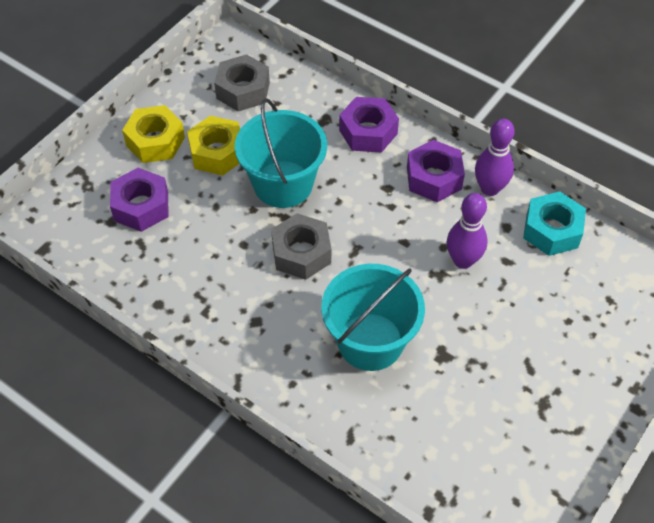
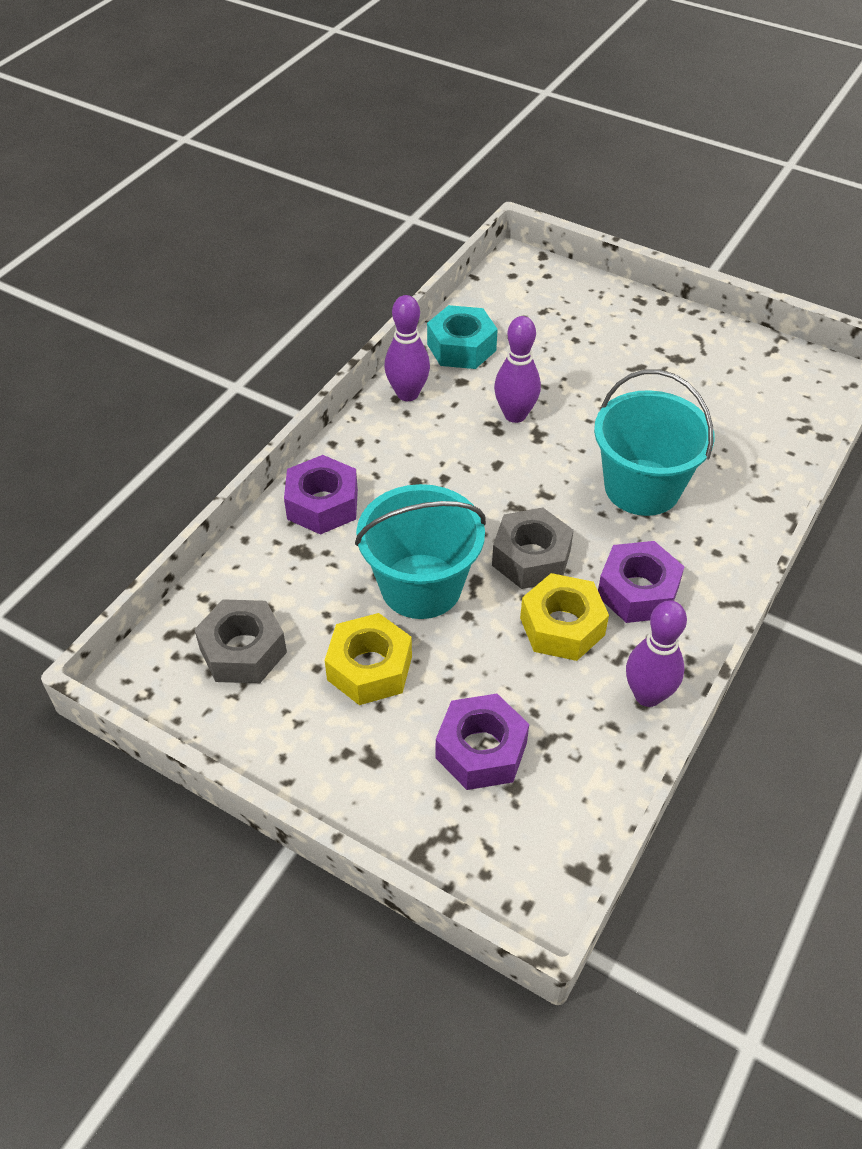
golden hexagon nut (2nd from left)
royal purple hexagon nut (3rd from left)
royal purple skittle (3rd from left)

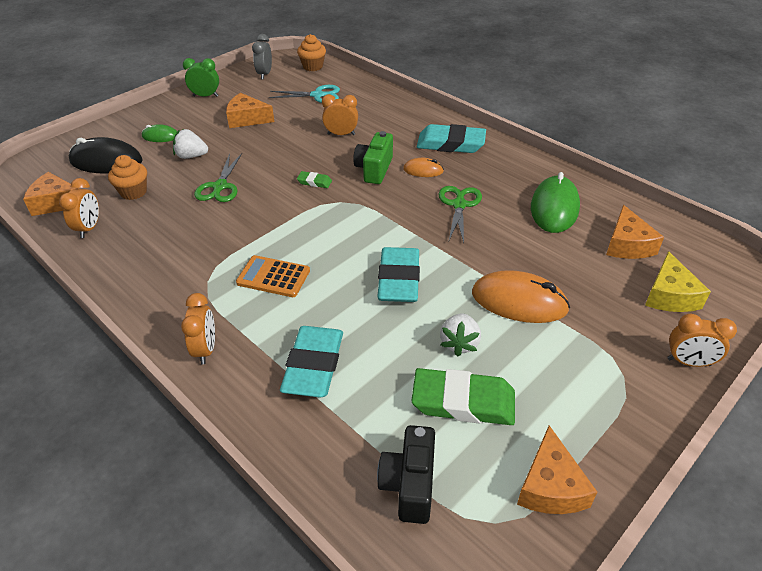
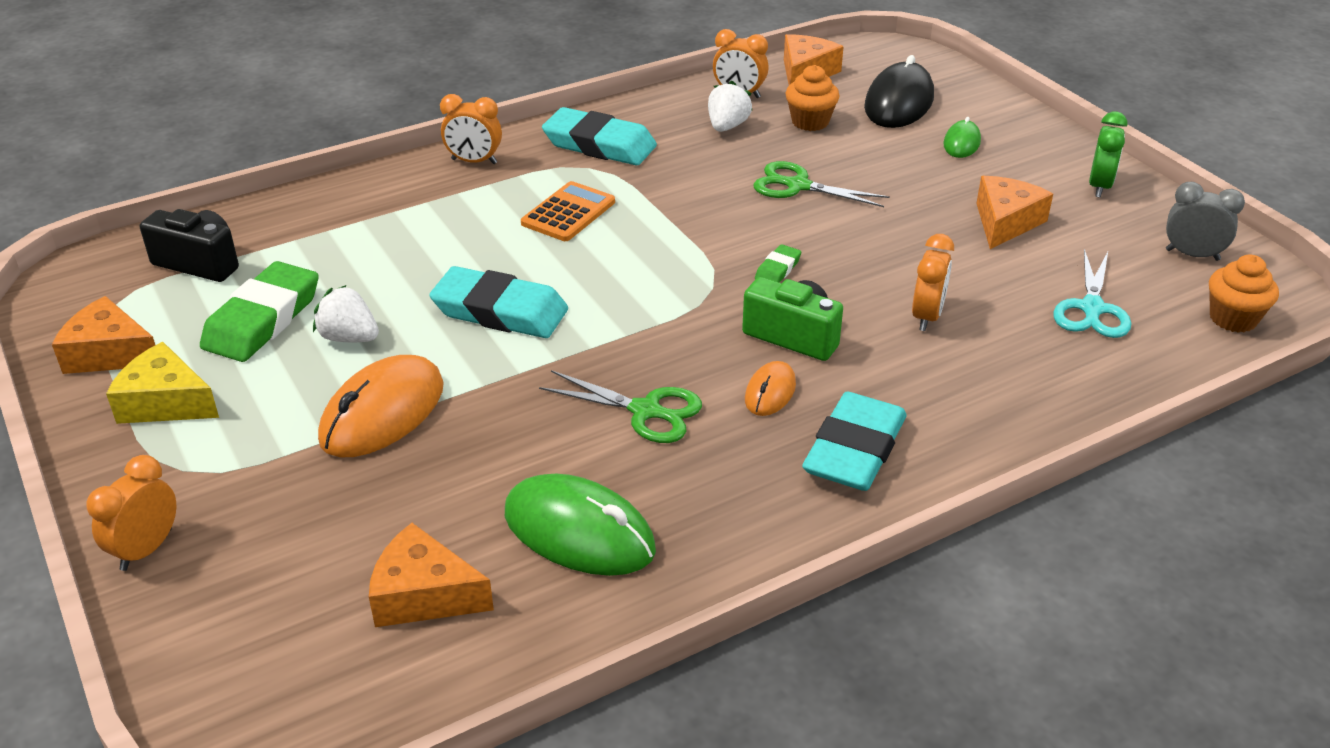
golden cheese
aqua eraser (2nd from left)
white berry (2nd from left)

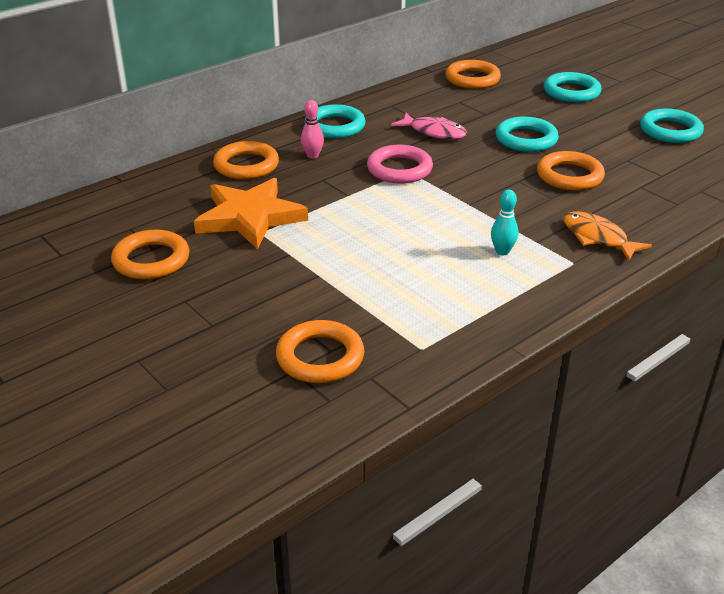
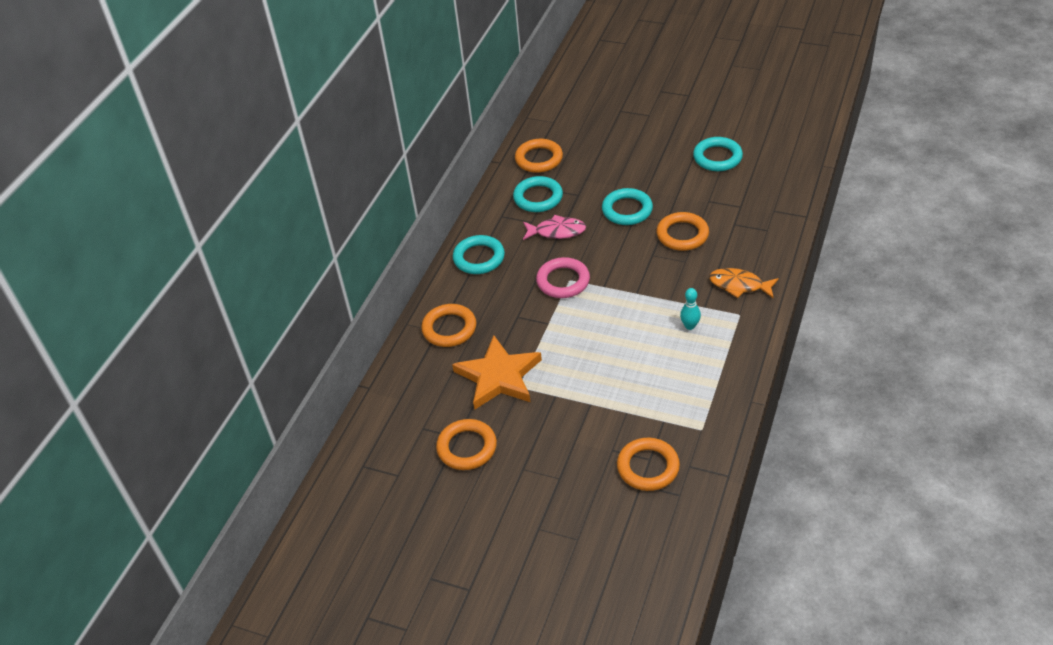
aqua torus (2nd from left)
pink skittle

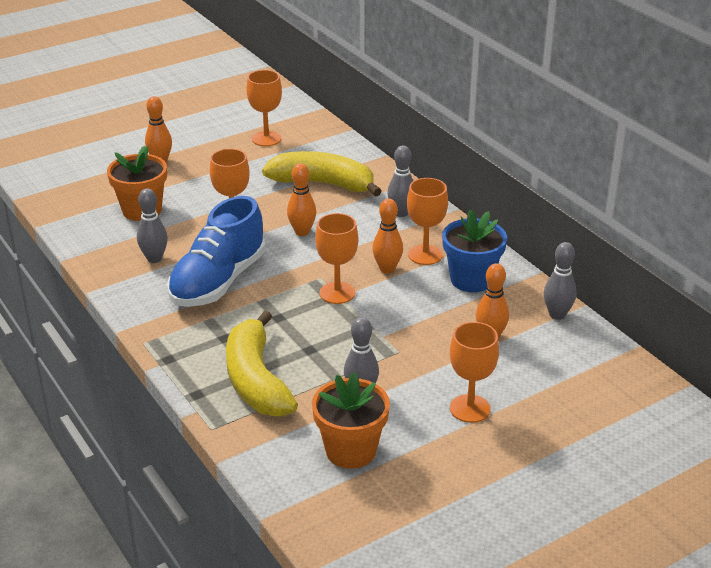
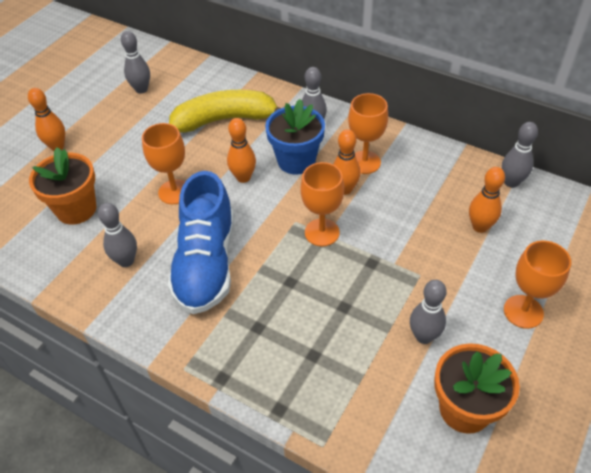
ash-grey skittle (2nd from left)
royal blue flower pot
golden banana fruit (1st from left in the first image)

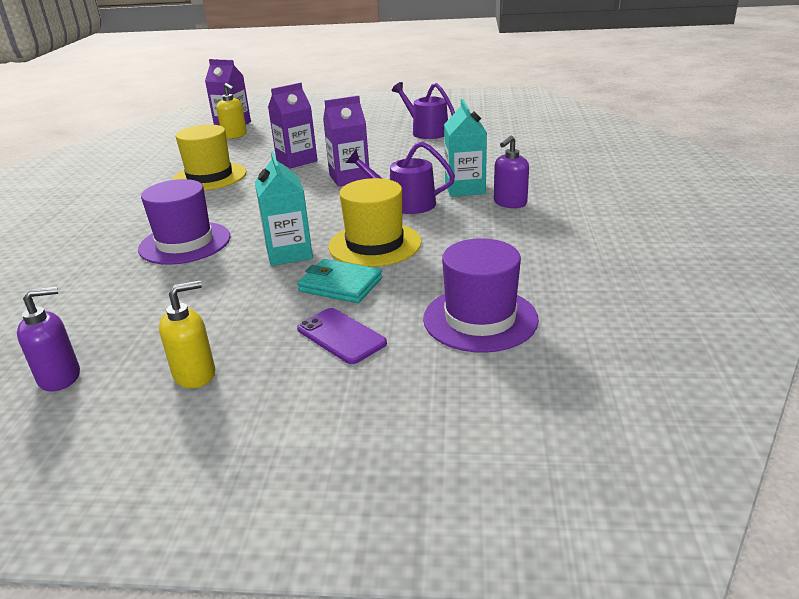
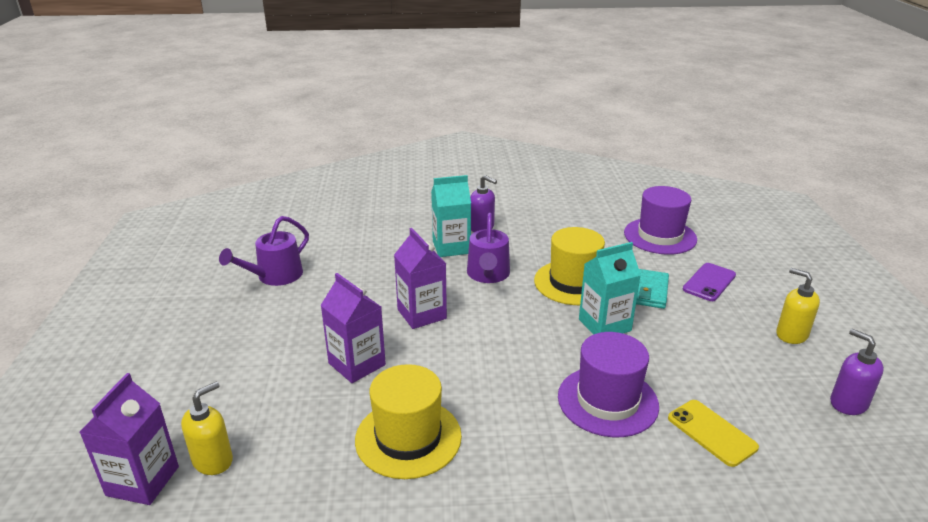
golden phone

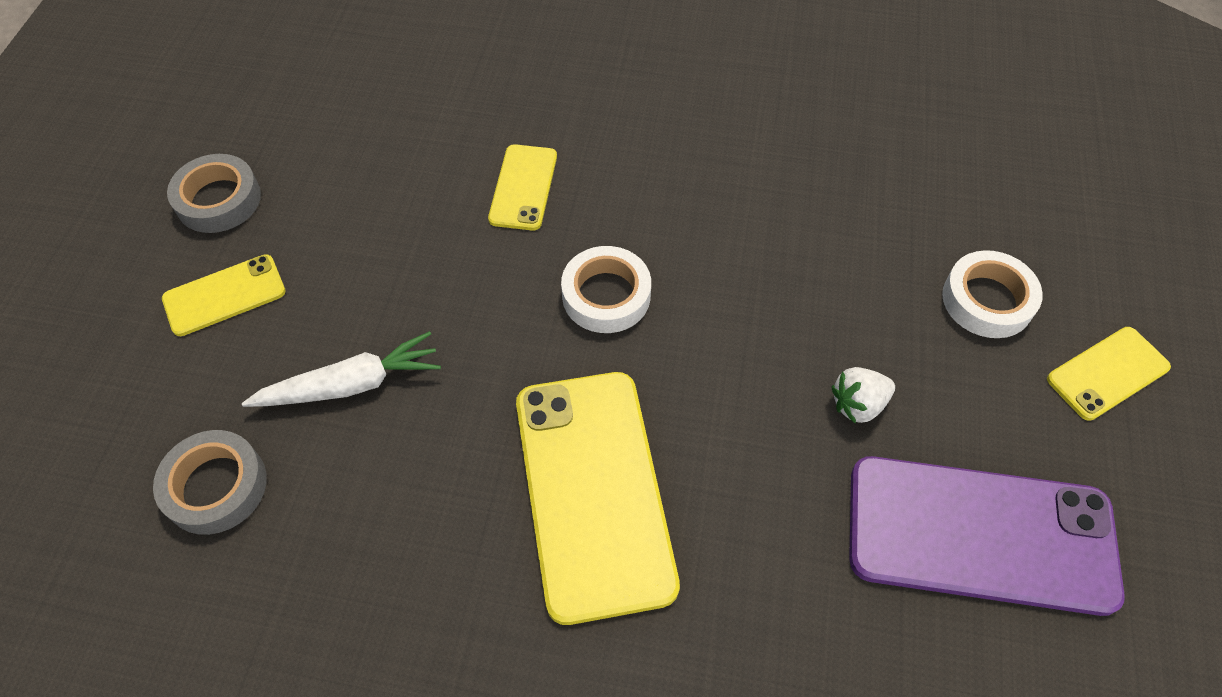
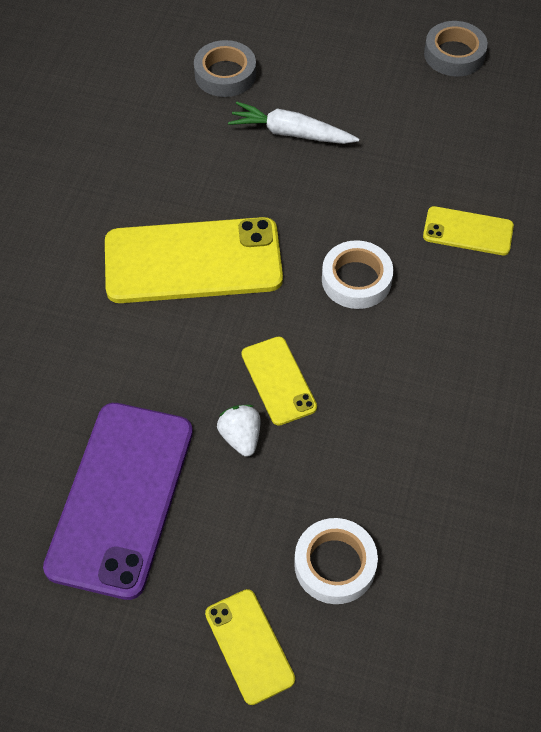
white toy carrot
golden phone (3rd from left)

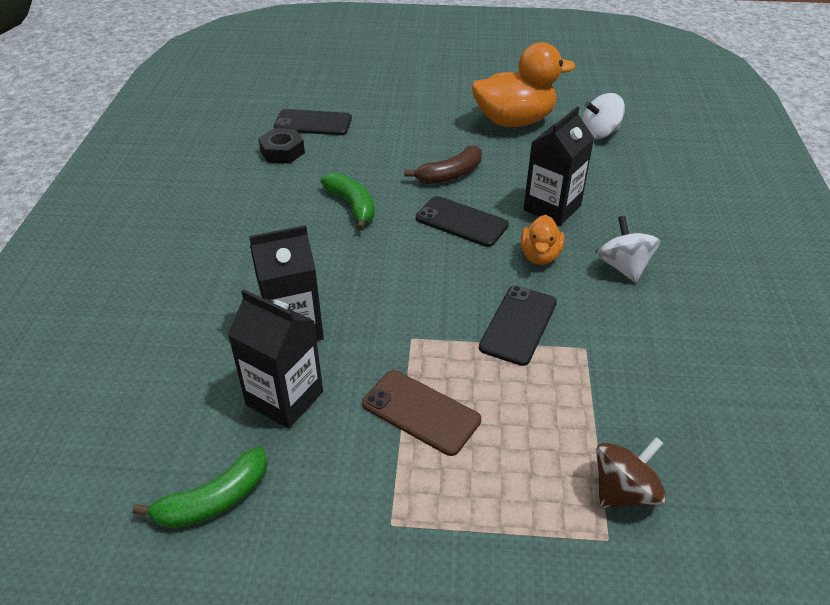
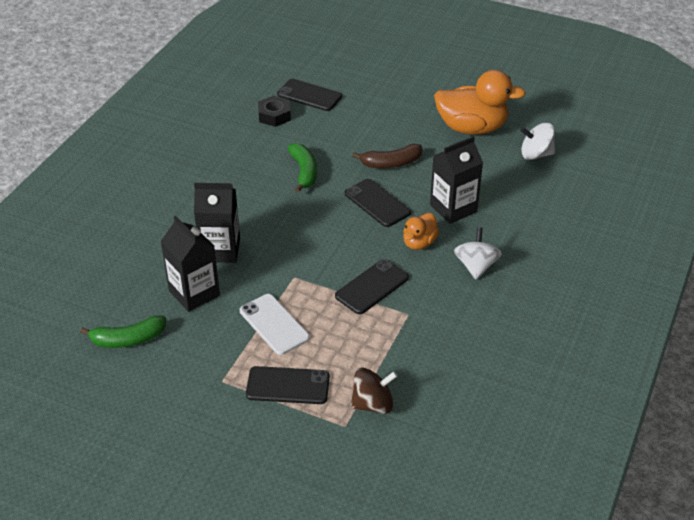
white phone
black phone (1st from left)

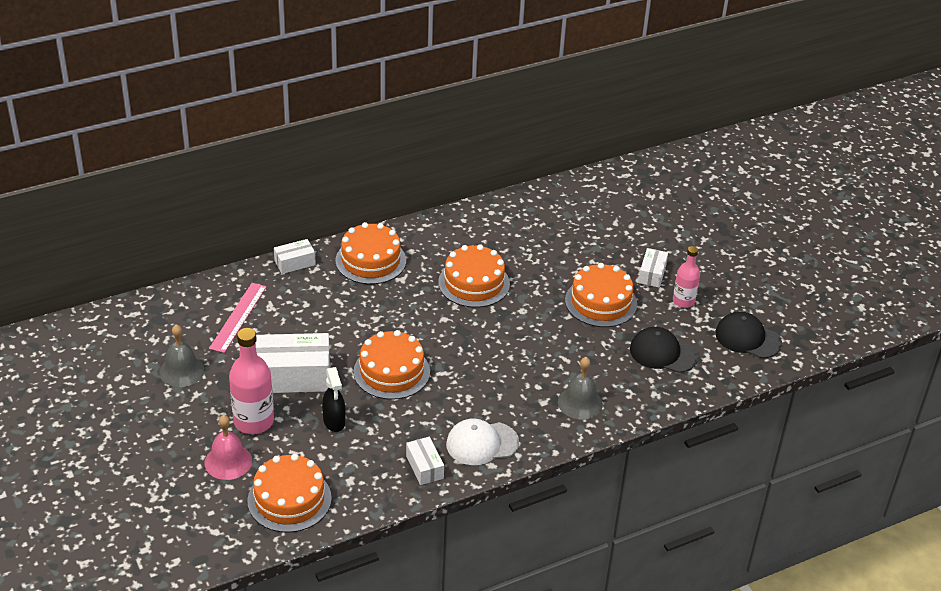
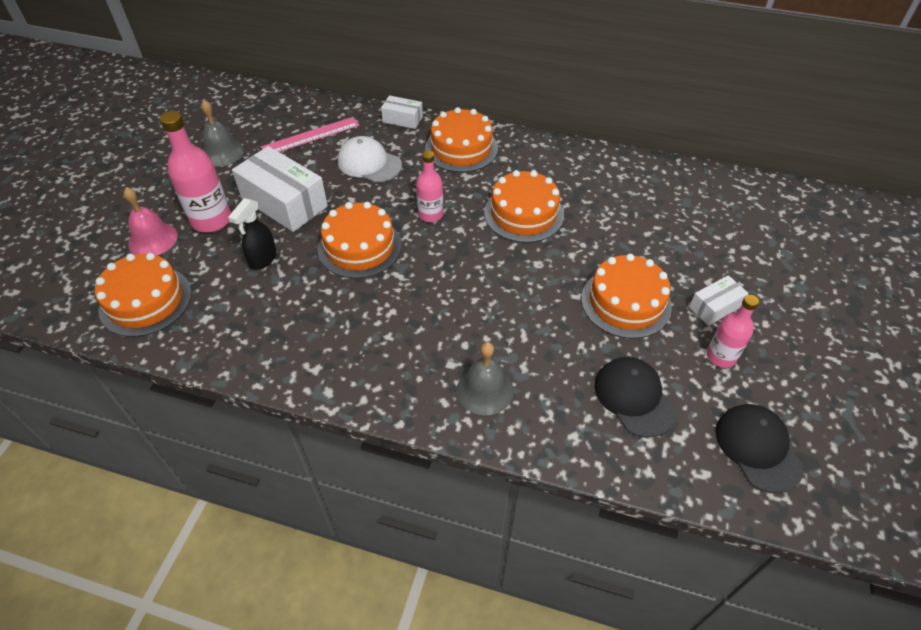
white baseball cap
pink drink bottle (2nd from left)
white parcel (3rd from left in the first image)

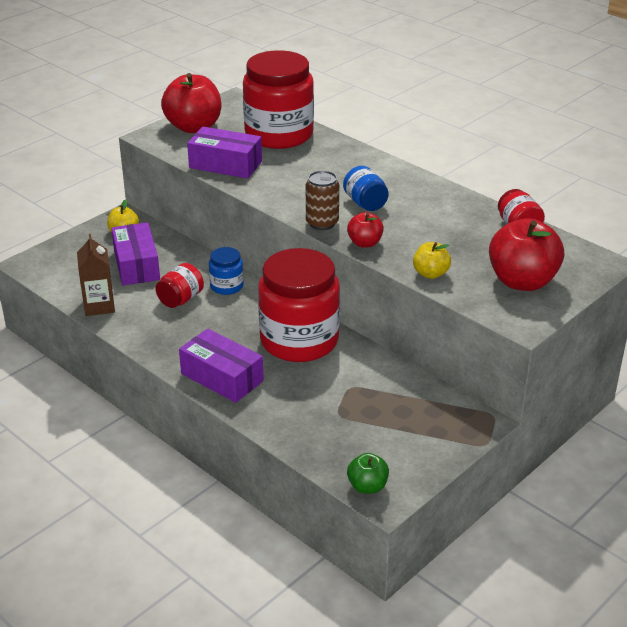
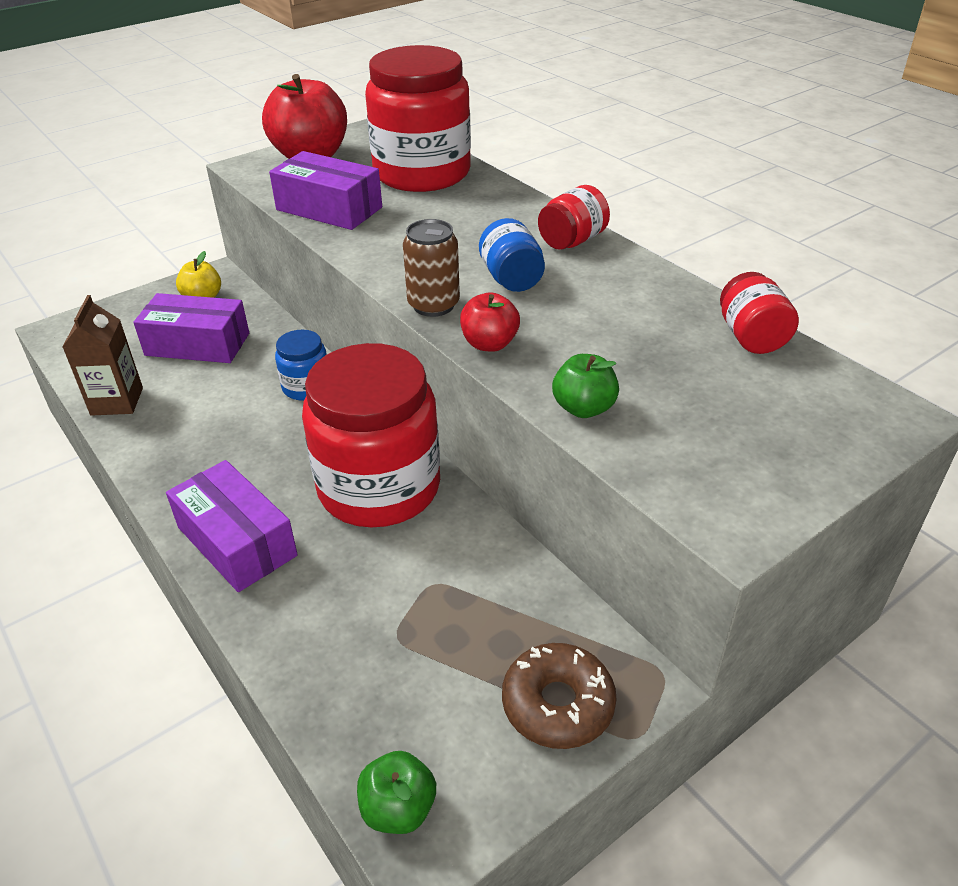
royal purple parcel (1st from left)
russet glazed donut
scarlet preserve jar (3rd from left)
green toy apple (2nd from left)
scarlet toy apple (3rd from left in the first image)

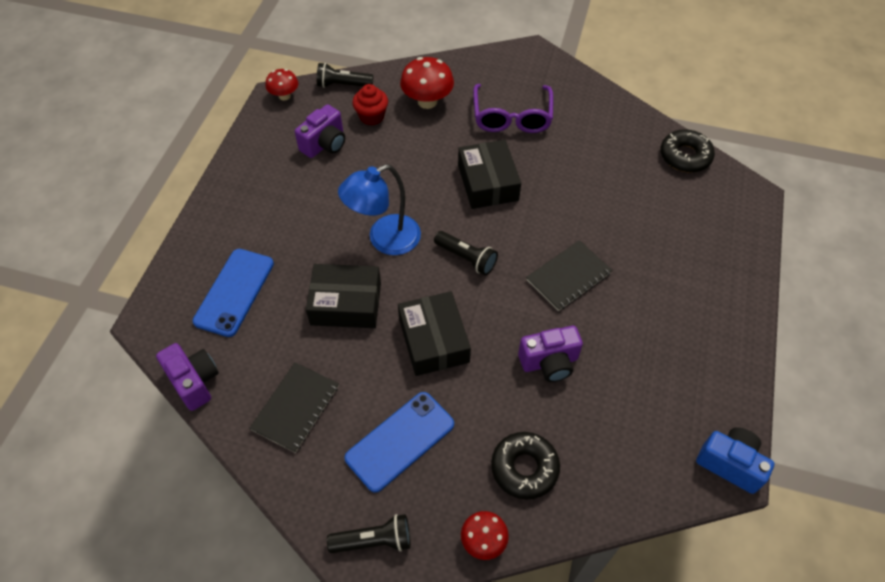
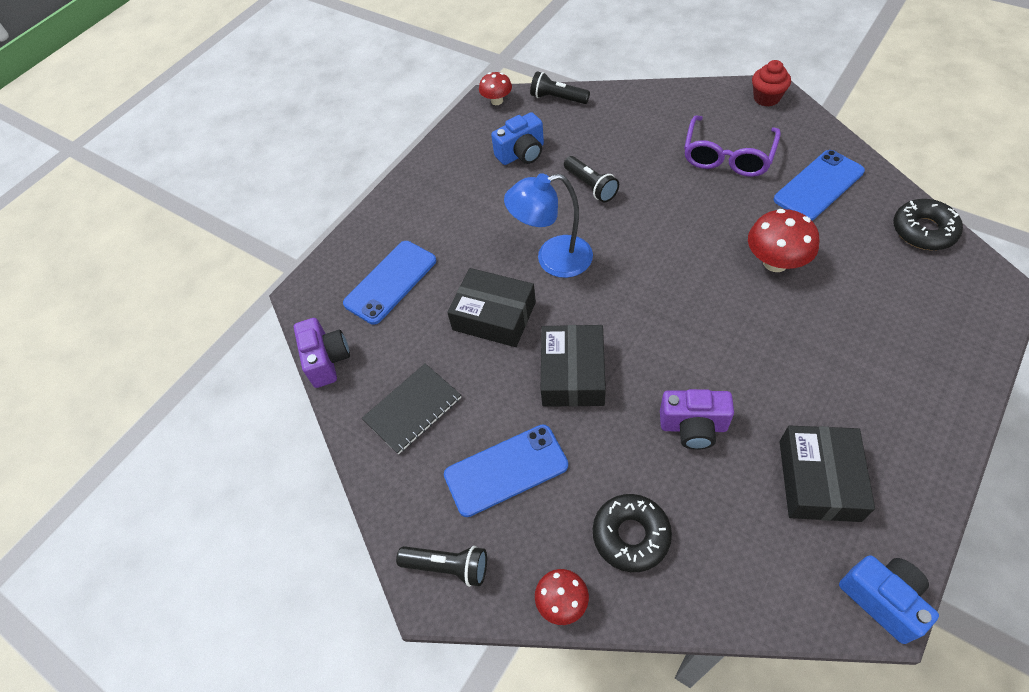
royal blue compact camera (1st from left)
black flashlight (3rd from left)
scarlet mushroom (3rd from left)
scarlet muffin
royal blue phone (3rd from left)
black parcel (3rd from left)
black notepad (2nd from left in the first image)

